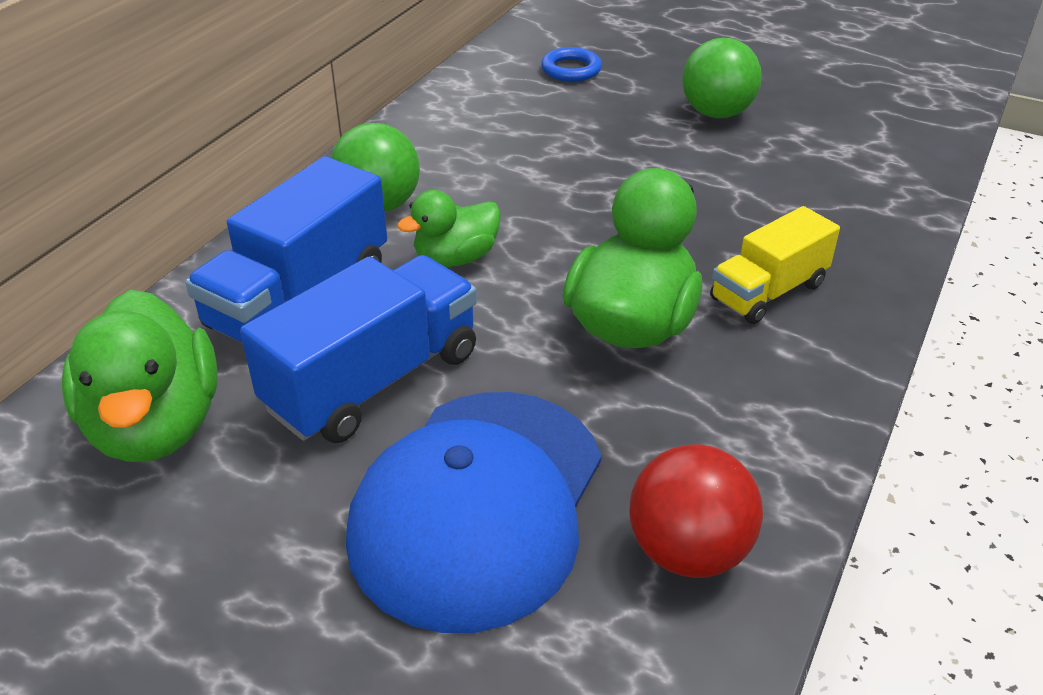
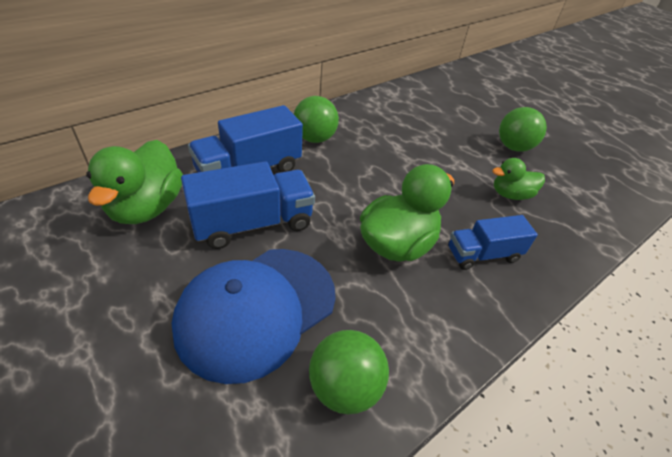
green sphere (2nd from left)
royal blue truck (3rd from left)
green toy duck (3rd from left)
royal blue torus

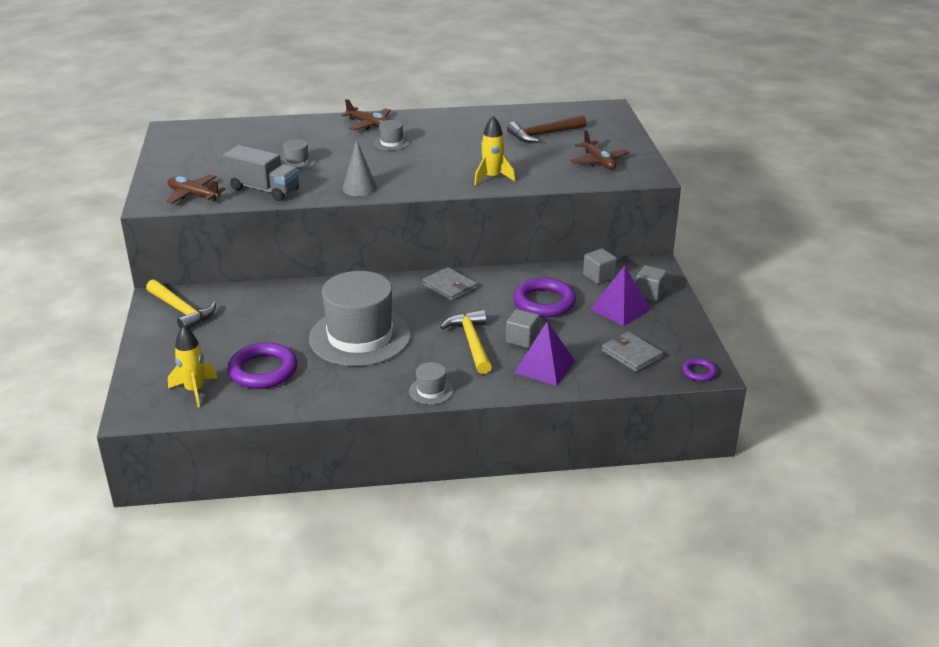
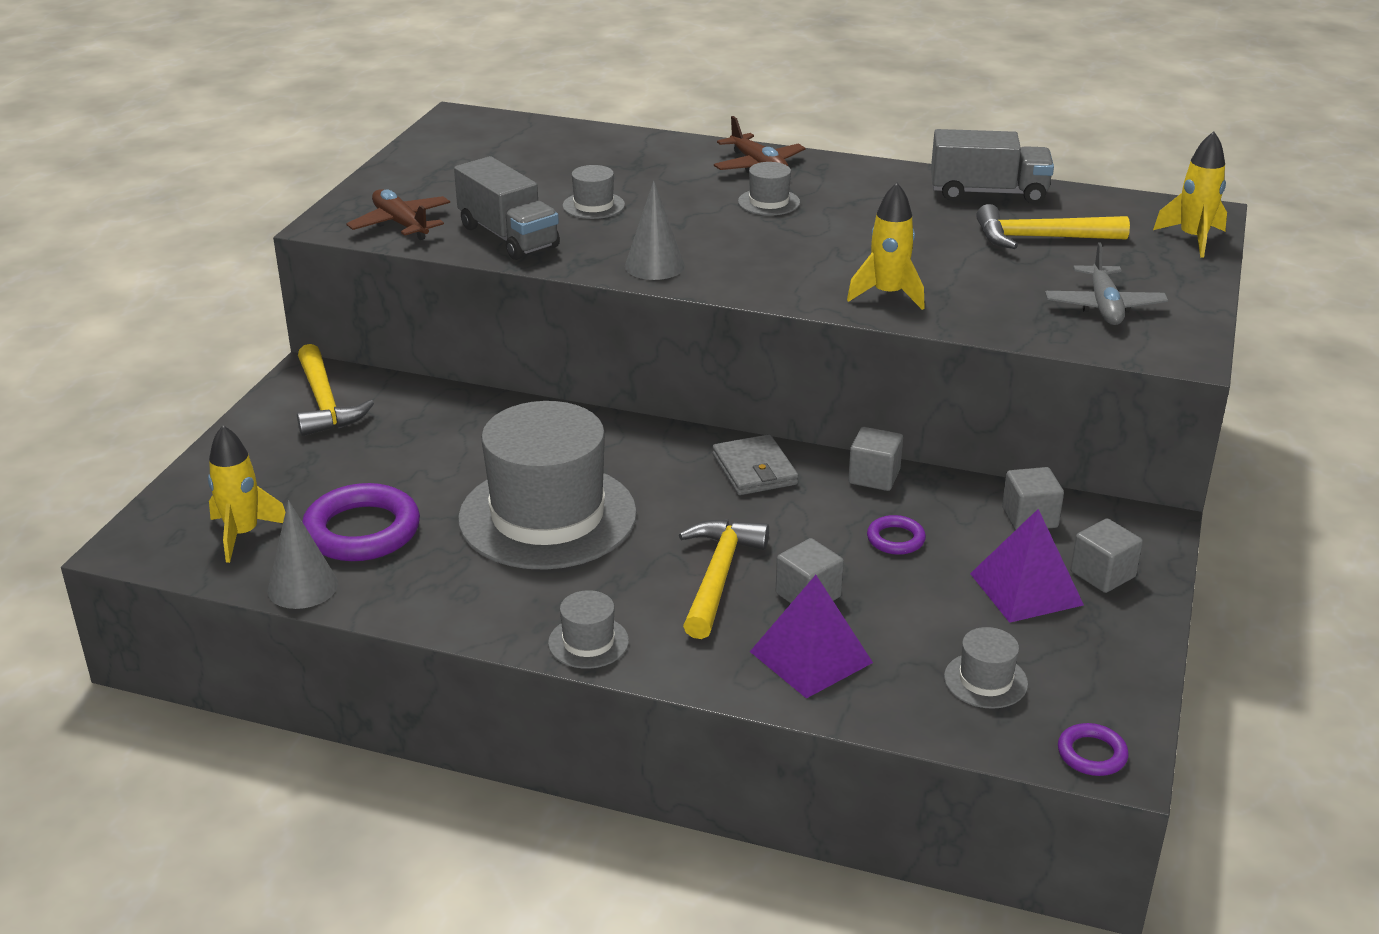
ash-grey cone shape (1st from left)
ash-grey cube (2nd from left)
royal purple torus (2nd from left)
ash-grey truck (2nd from left)
ash-grey top hat (5th from left)
golden hammer (3rd from left)
ash-grey toy plane
golden toy rocket (3rd from left)

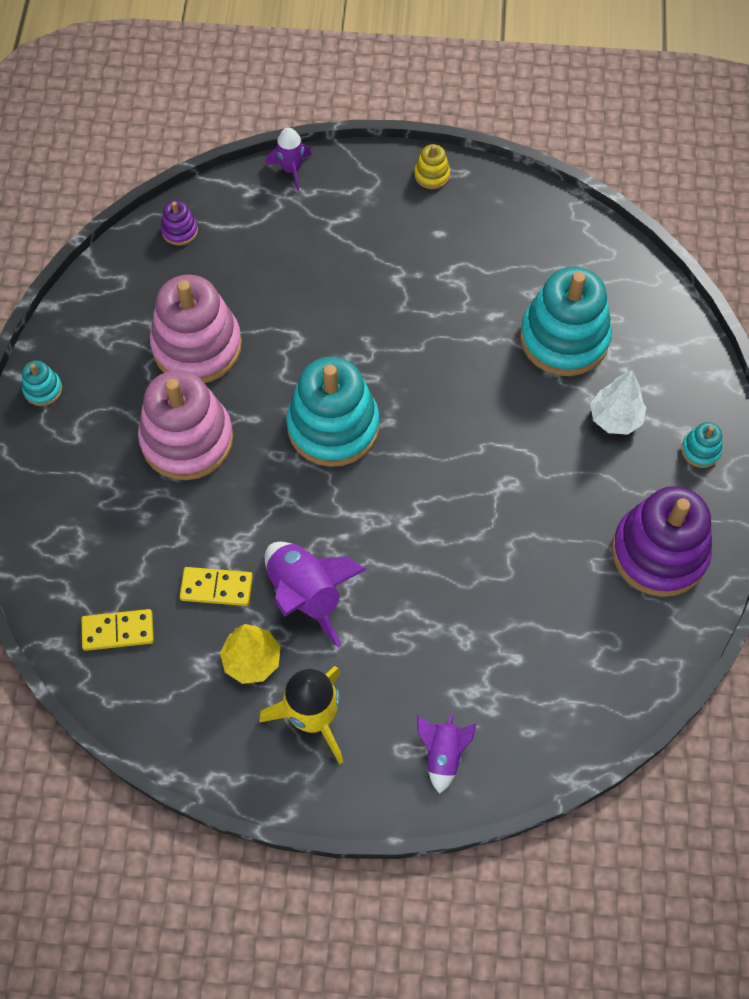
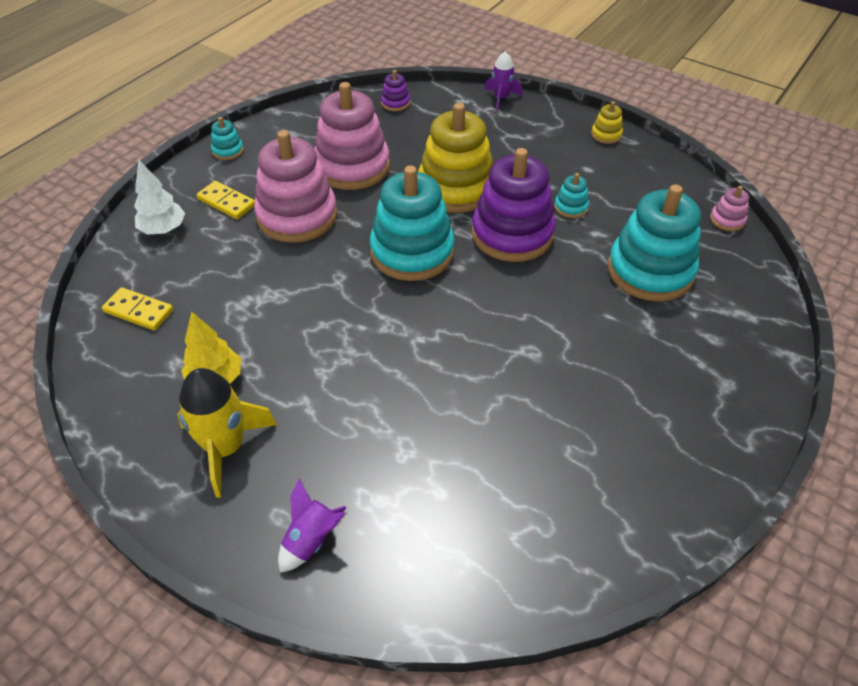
white tree
golden domino piece (2nd from left)
golden stacking toy (1st from left)
royal purple stacking toy (2nd from left)
aqua stacking toy (3rd from left)
pink stacking toy (3rd from left)
royal purple toy rocket (2nd from left in the first image)

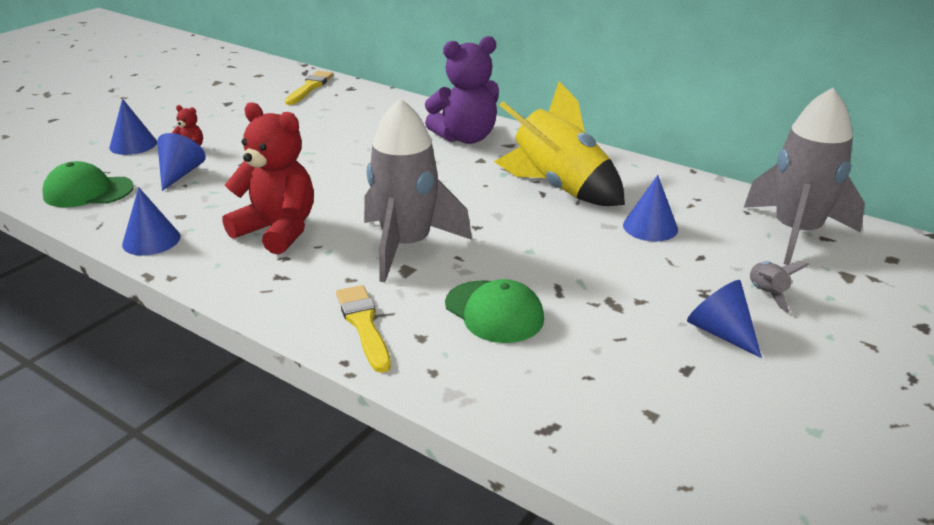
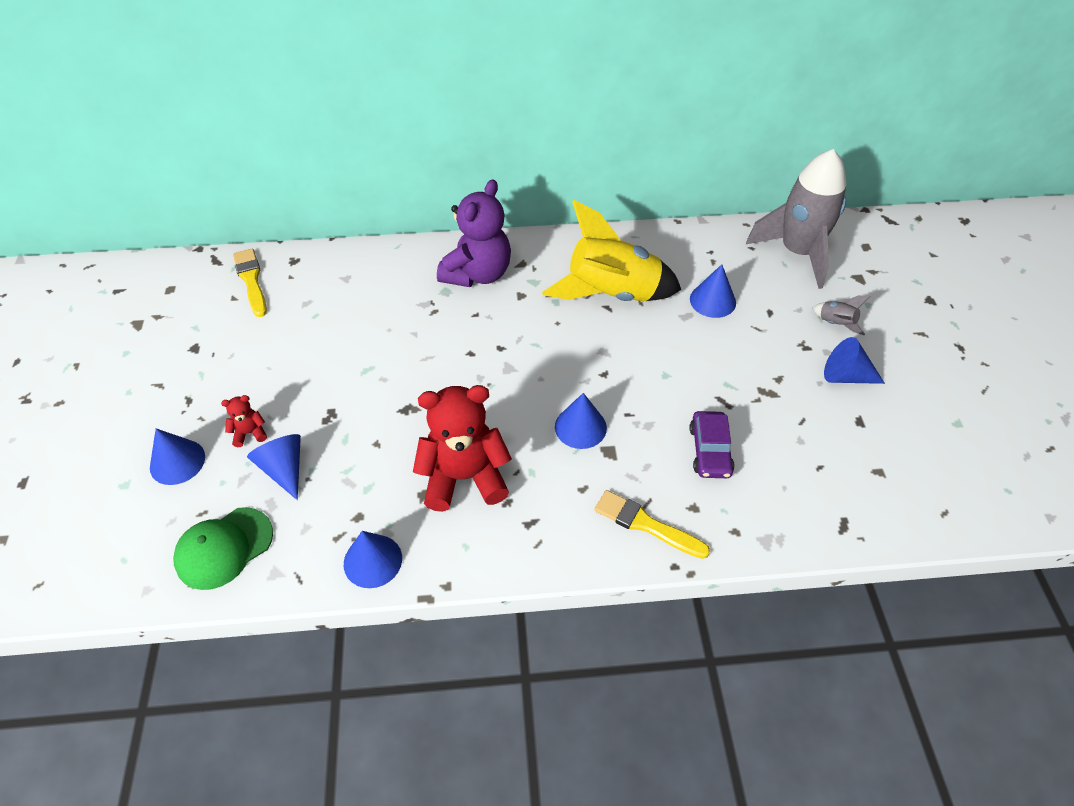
royal blue cone shape (4th from left)
royal purple toy car

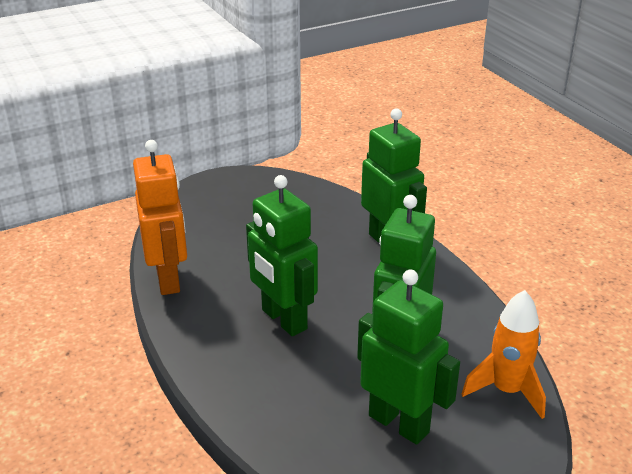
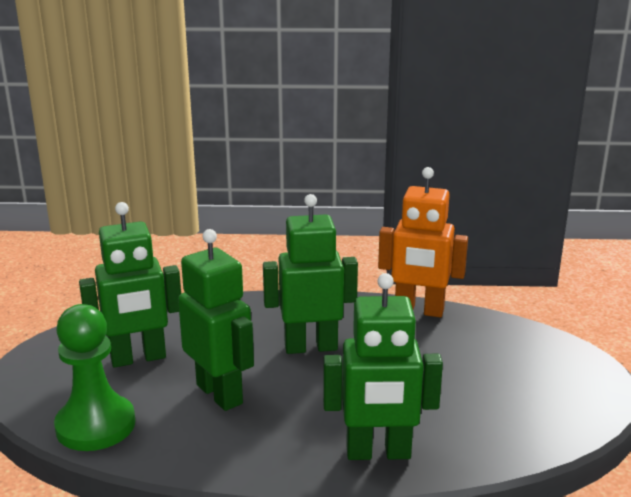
green pawn

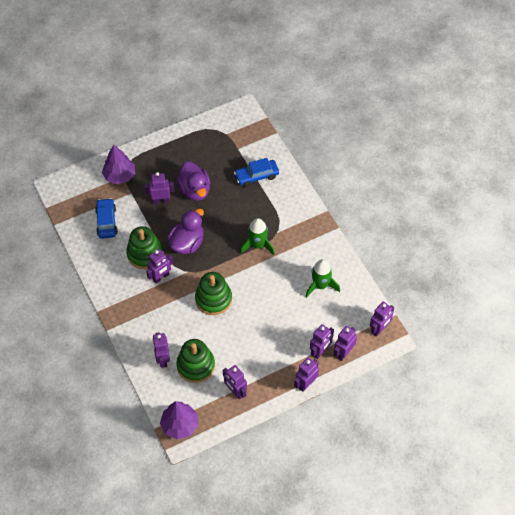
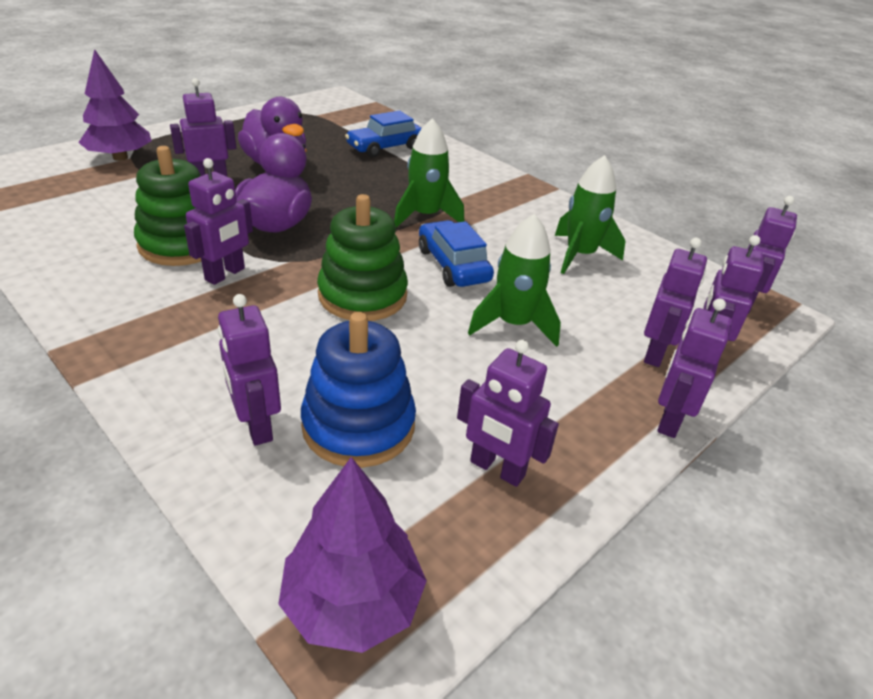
royal blue stacking toy
royal blue toy car (2nd from left)
green toy rocket (2nd from left)

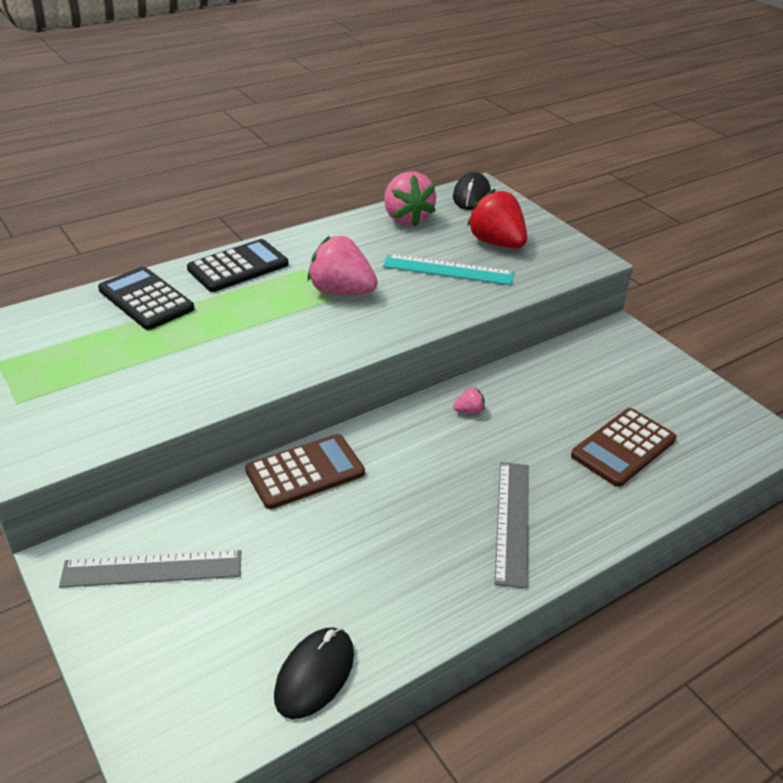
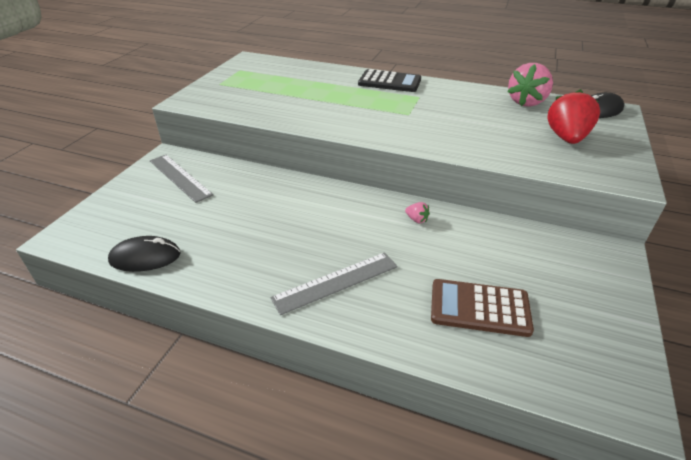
black pocket calculator (1st from left in the first image)
russet pocket calculator (1st from left in the first image)
pink berry (1st from left in the first image)
aqua measuring stick

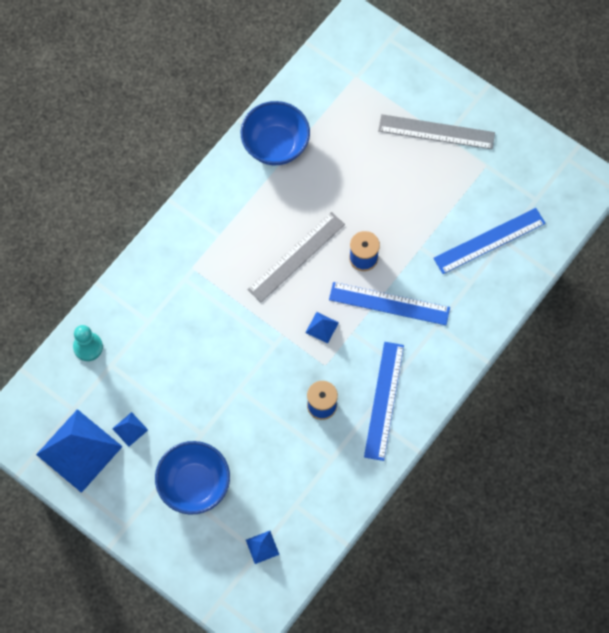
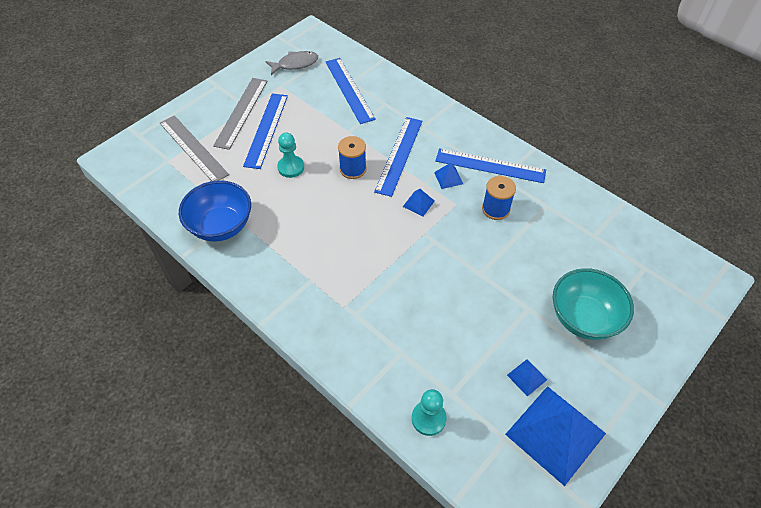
ash-grey measuring stick (1st from left)
royal blue measuring stick (1st from left)
ash-grey toy fish
aqua pawn (1st from left)
royal blue solid pyramid (2nd from left)
aqua deep dish

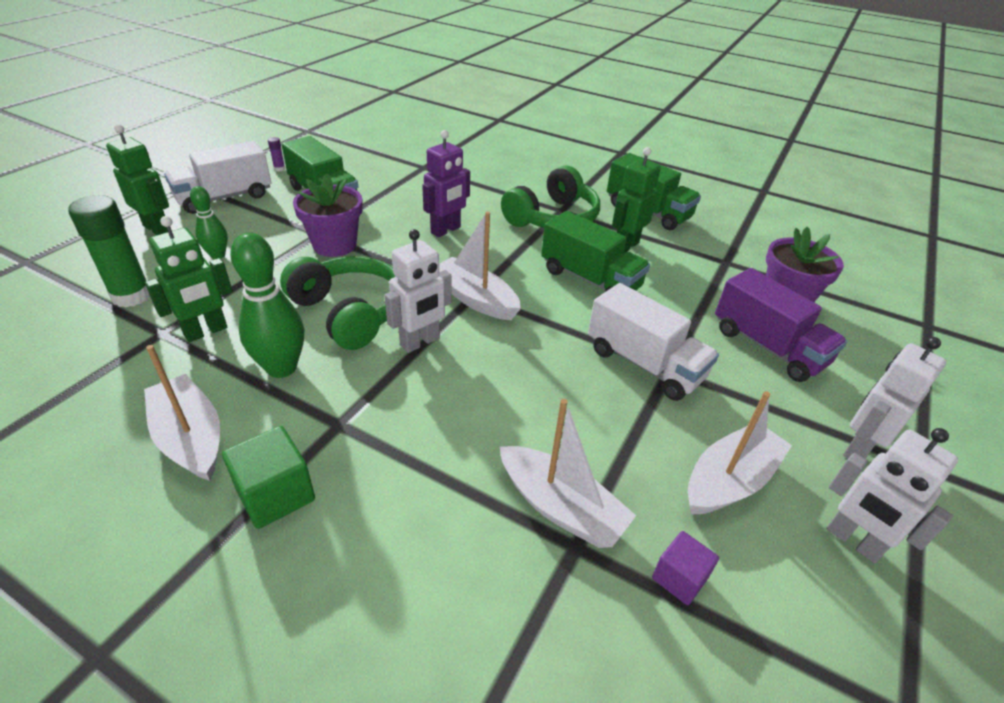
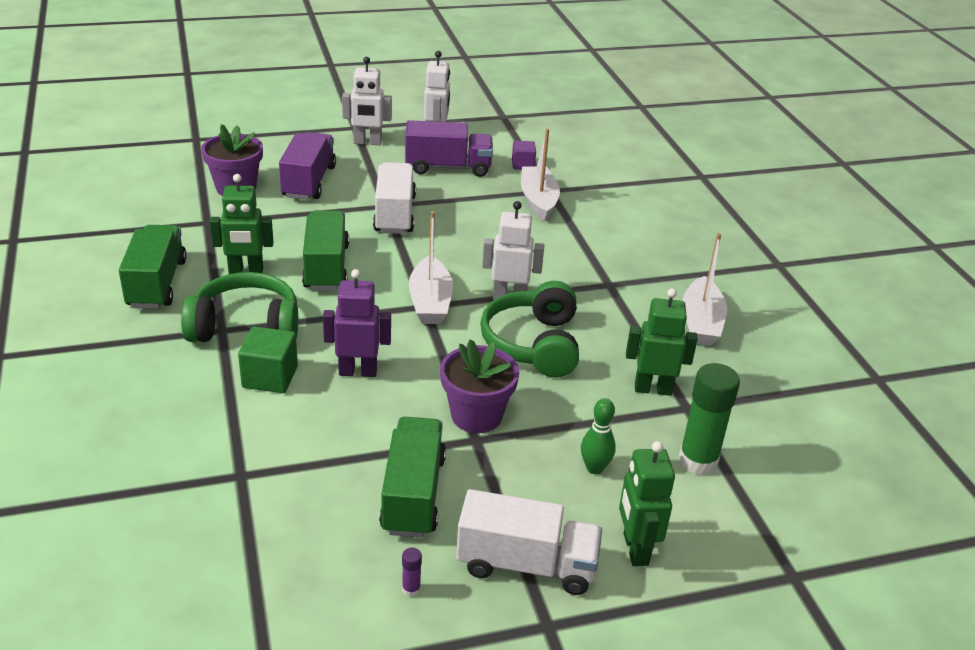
green cube
royal purple truck (2nd from left)
green skittle (2nd from left in the first image)

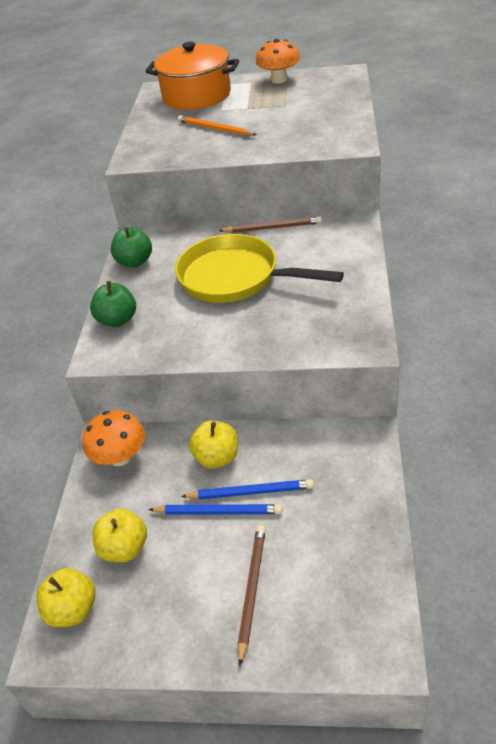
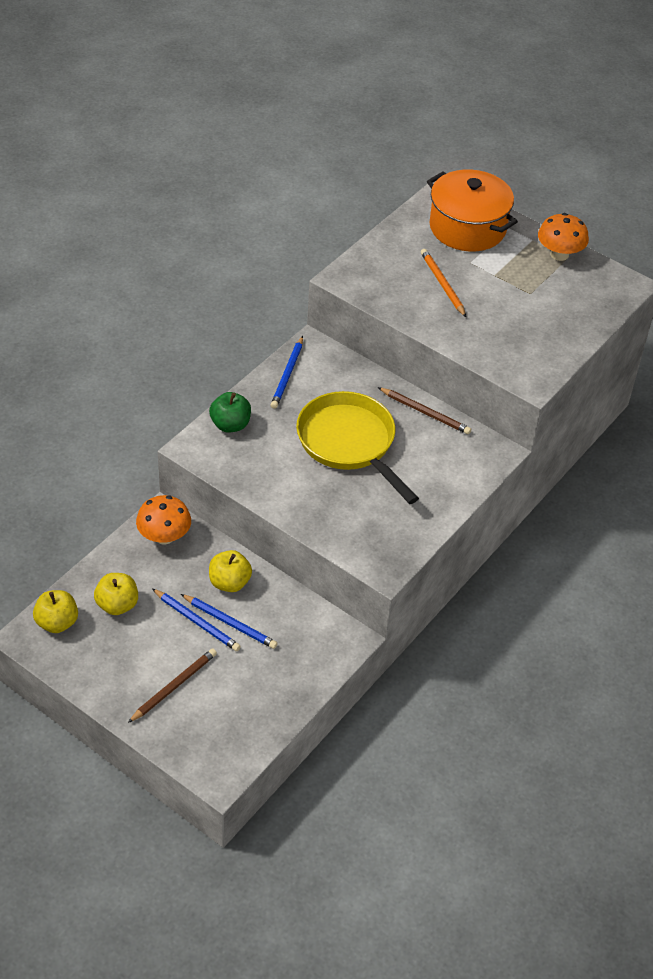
royal blue pencil (3rd from left)

